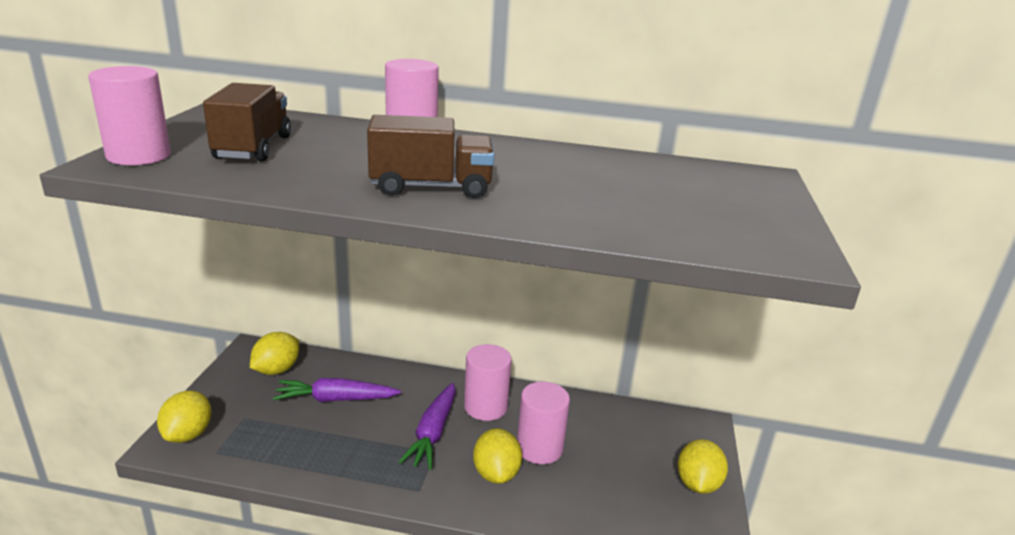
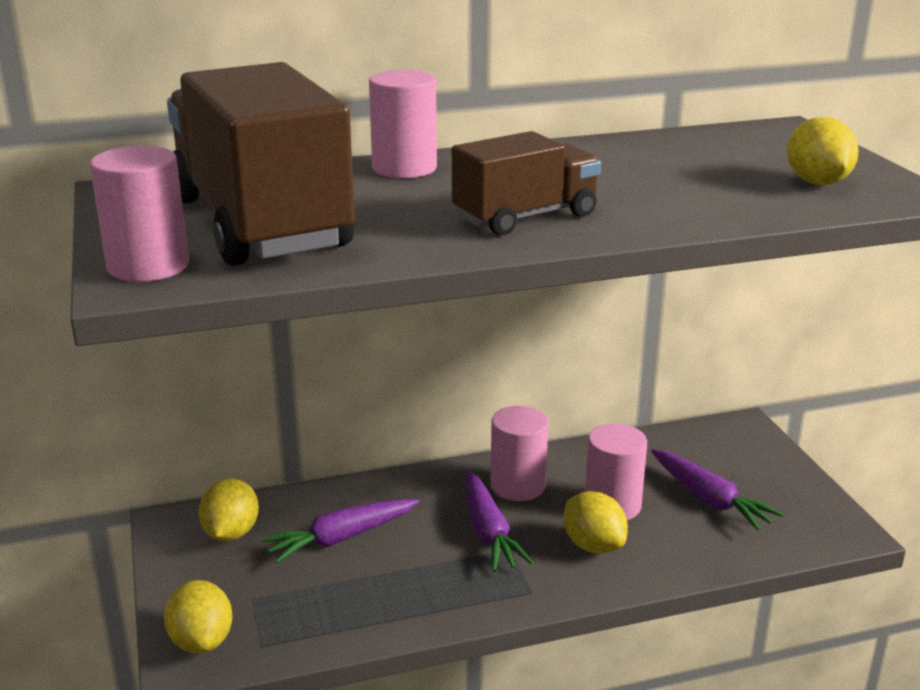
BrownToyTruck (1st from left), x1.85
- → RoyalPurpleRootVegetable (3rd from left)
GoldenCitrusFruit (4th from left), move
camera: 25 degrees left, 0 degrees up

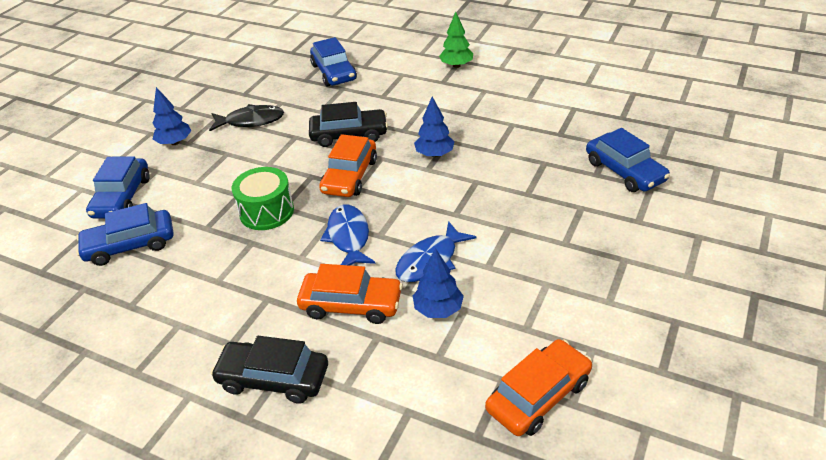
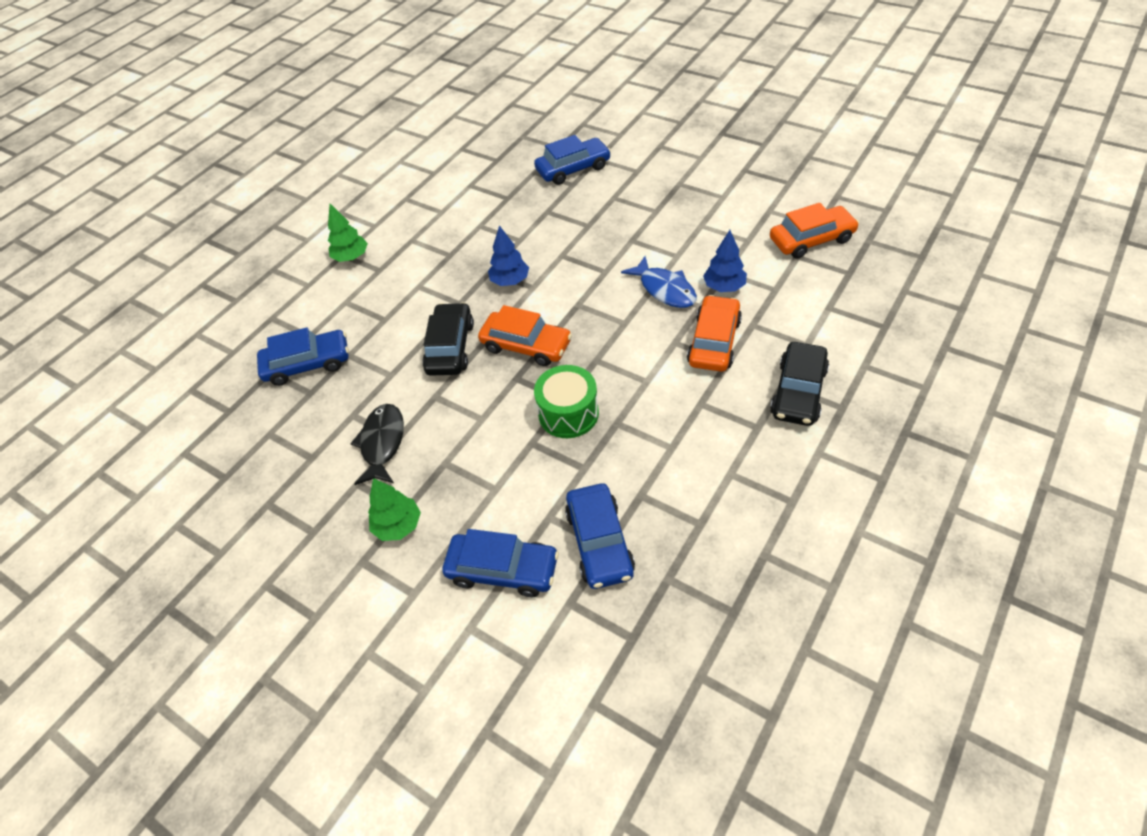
CobaltToyTree (1st from left) → LeafGreenToyTree (2nd from left)
OrangeColouredCar (3rd from left), 105 degrees clockwise
CobaltFishFigure (1st from left) → -
camera: 80 degrees left, 10 degrees up

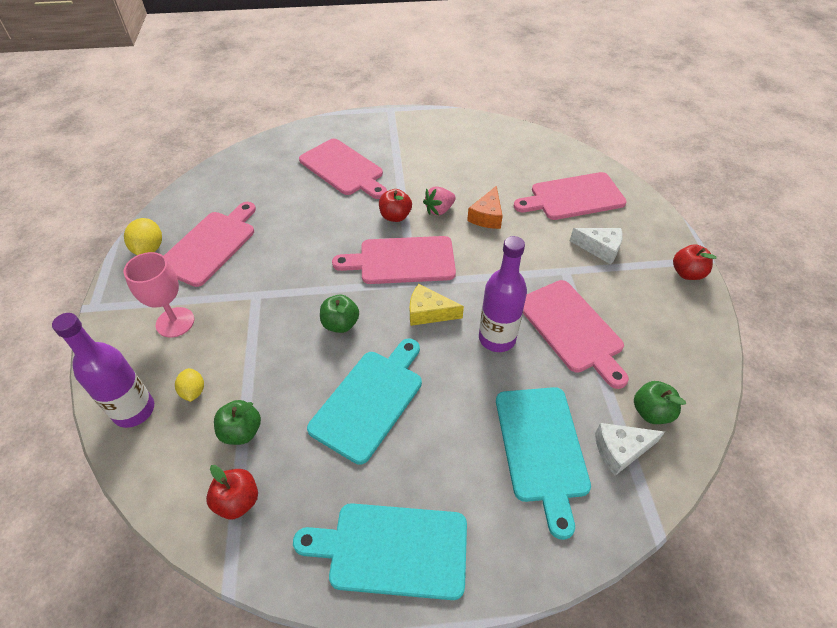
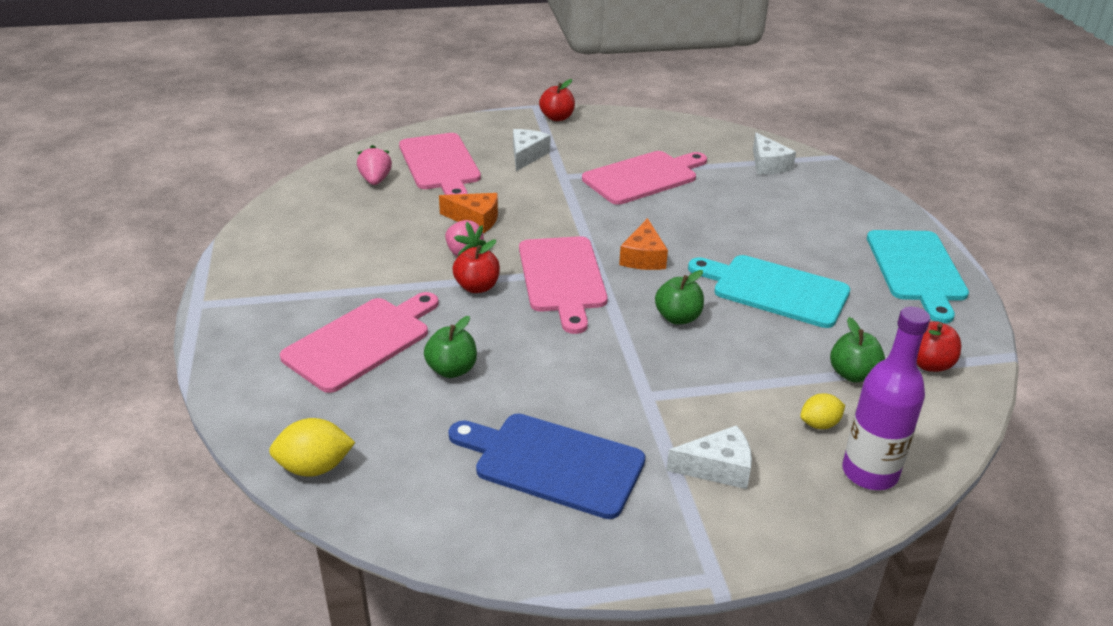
GoldenCitrusFruit (1st from left), move
- → PinkBerry (1st from left)
LeafGreenAppleFruit (3rd from left in the first image) → LeafGreenAppleFruit (1st from left), move
PinkBreadBoard (1st from left) → CobaltBreadBoard
GoldenCheese → OrangeColouredCheese (2nd from left)
PinkGoblet → PureWhiteCheese (2nd from left)
RoyalPurpleFlask (2nd from left) → -
TurquoiseBreadBoard (3rd from left) → -
camera: 95 degrees left, 15 degrees down

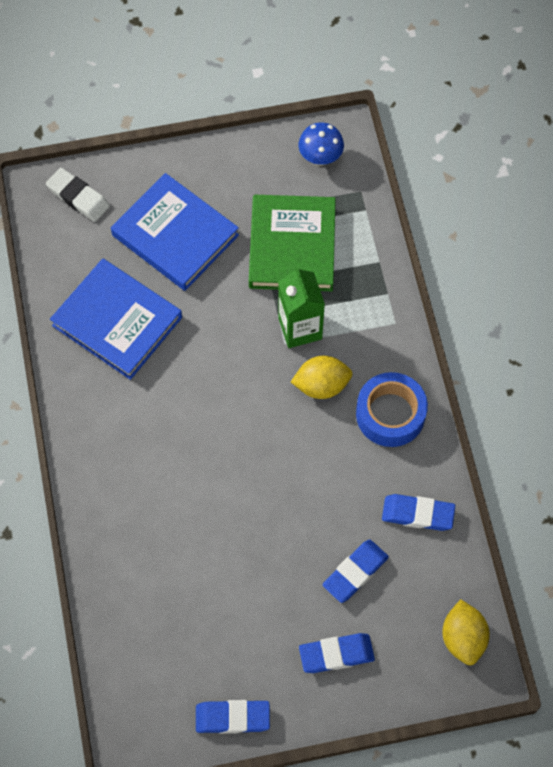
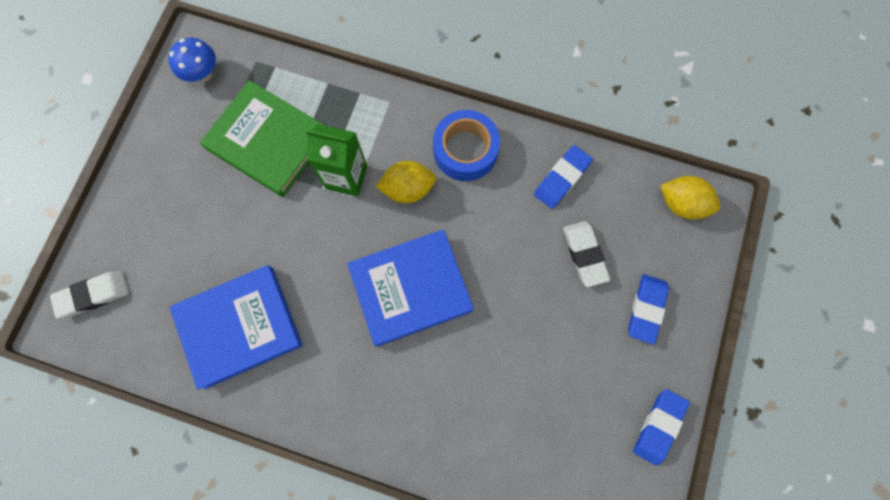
CobaltHardback (2nd from left), move
GoldenCitrusFruit (1st from left), 60 degrees clockwise
CobaltPencilEraser (3rd from left) → PureWhitePencilEraser (2nd from left)
camera: 60 degrees left, 10 degrees up

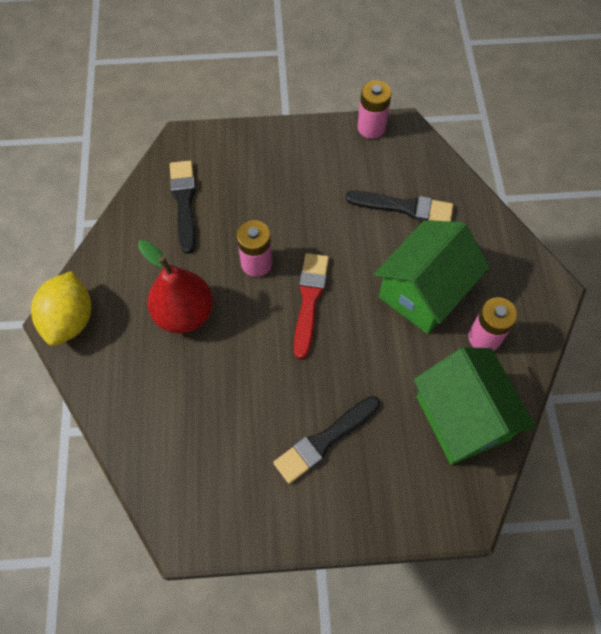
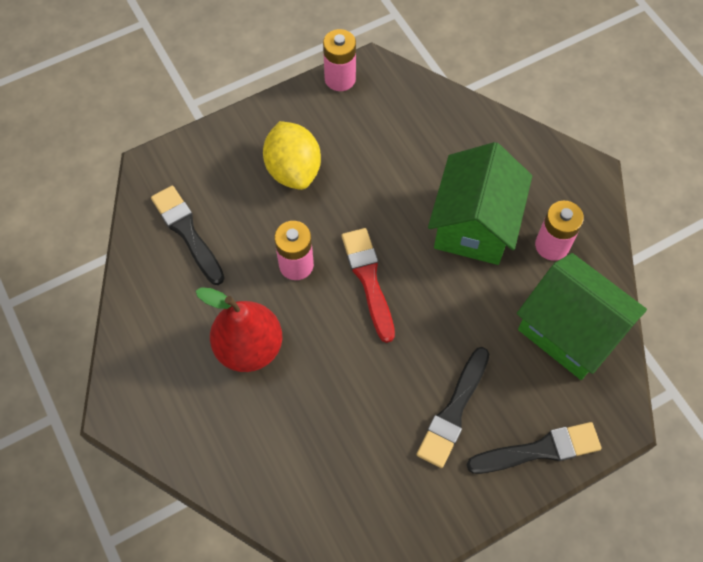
GoldenCitrusFruit, move
EbonyBrush (3rd from left), move
camera: 25 degrees left, 0 degrees up

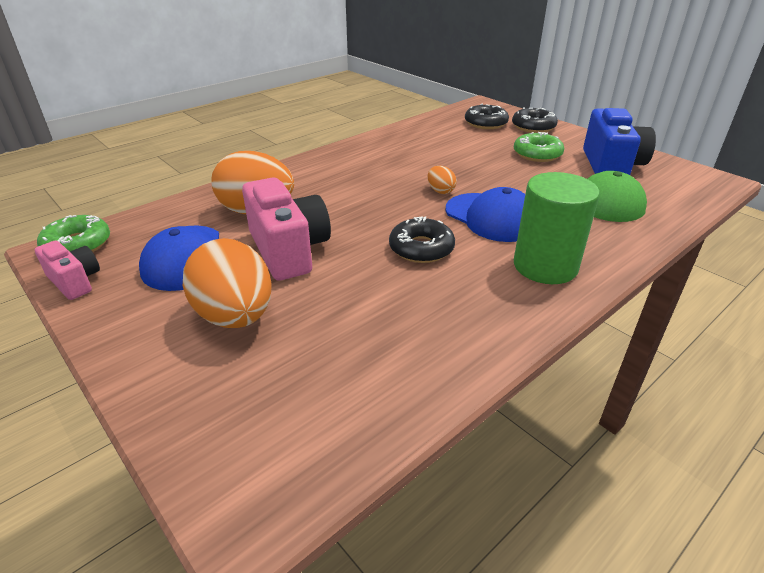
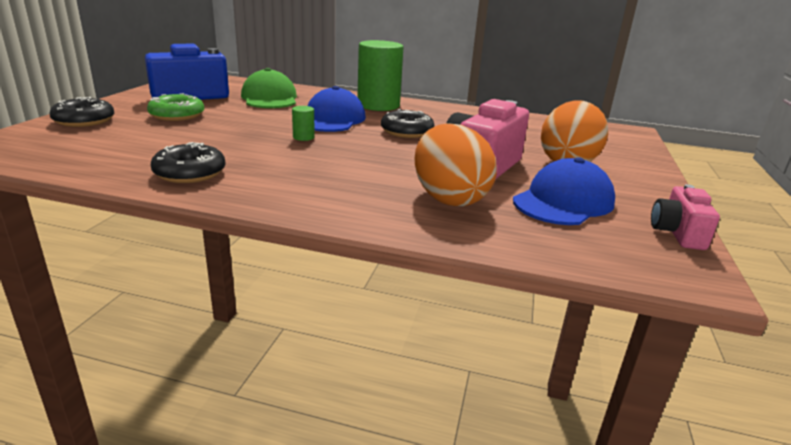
EbonyDoughnut (2nd from left), move
OrangeColouredToyEgg (3rd from left) → LeafGreenCylinder (1st from left)
LeafGreenDoughnut (1st from left) → -
camera: 125 degrees left, 10 degrees down

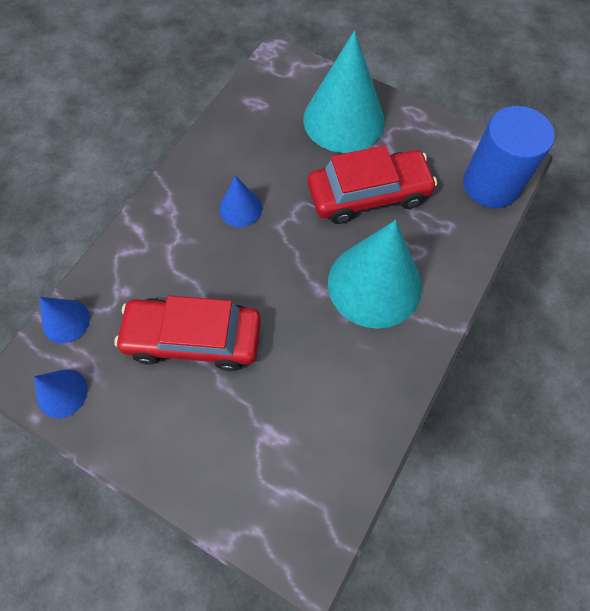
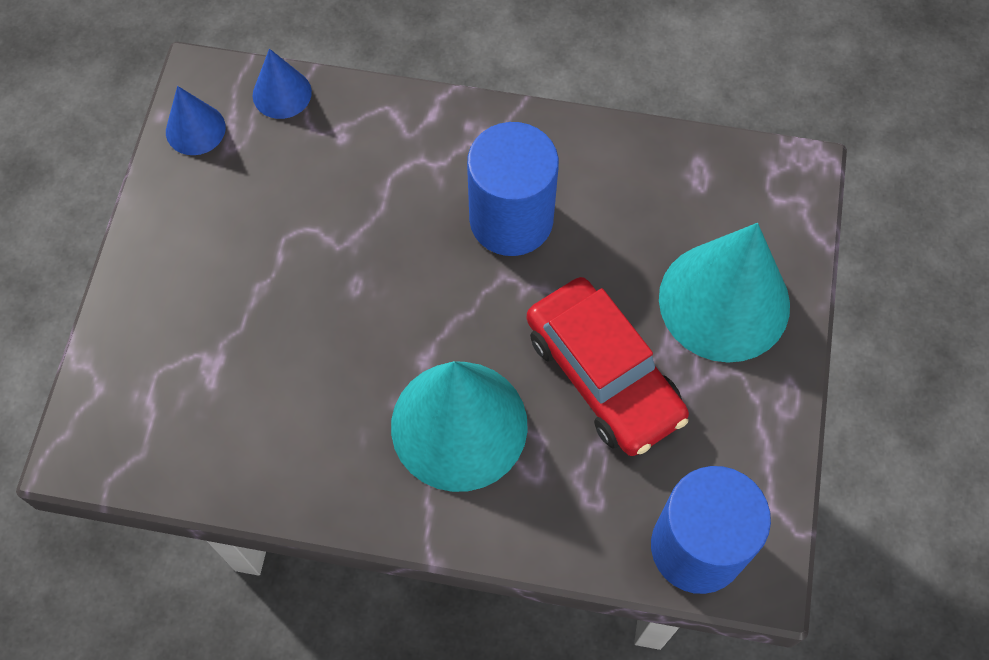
CobaltConeShape (3rd from left) → CobaltCylinder (1st from left)
ScarletCar (1st from left) → -
camera: 70 degrees right, 0 degrees up

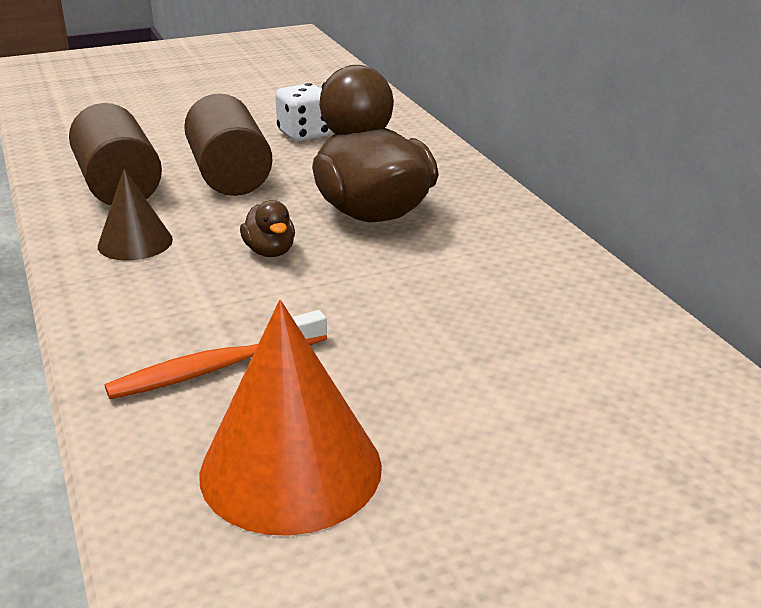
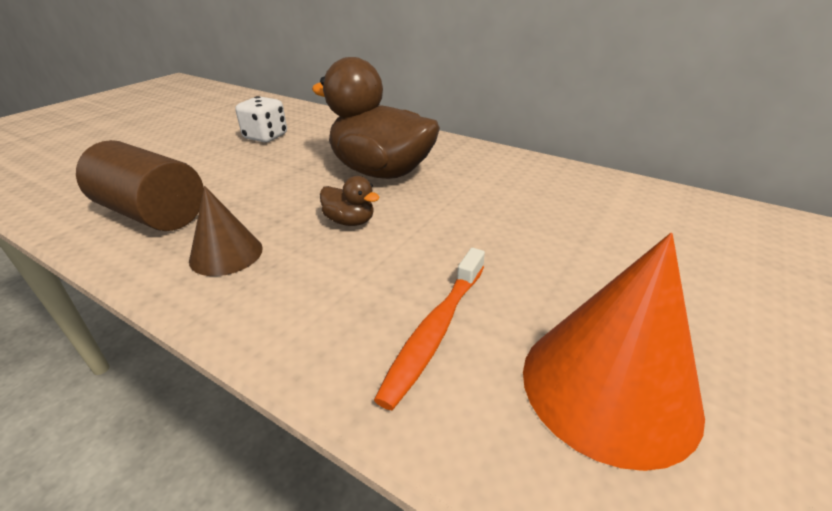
BrownCylinder (2nd from left) → -
camera: 35 degrees left, 5 degrees up

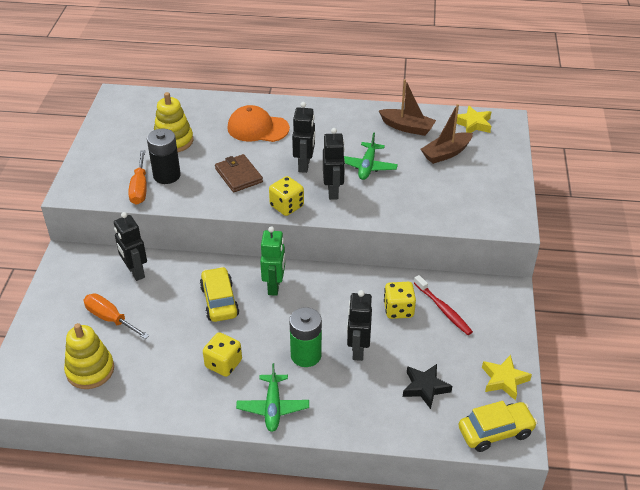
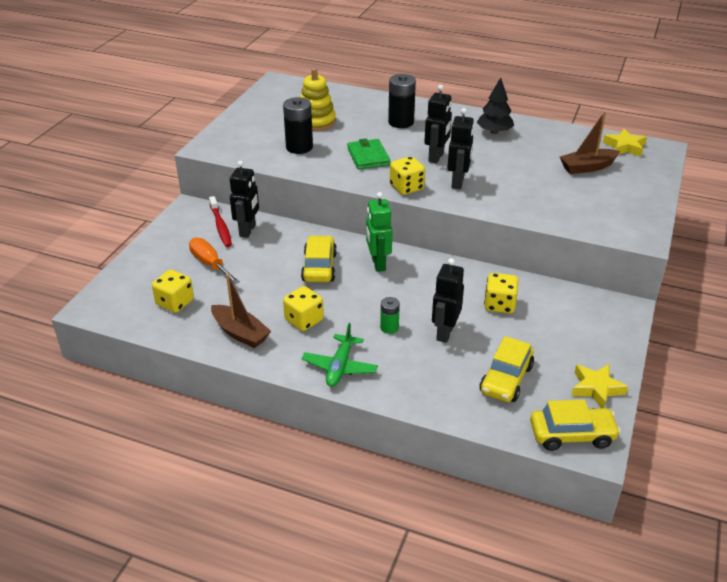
GoldenRingStacker (1st from left) → GoldenGameDie (1st from left)
ScarletToothBrush, move
BrownToyBoat (1st from left), move
EbonyRobot (1st from left), 150 degrees counterclockwise
BrownWallet → LeafGreenWallet
LeafGreenRobot, 150 degrees clockwise
LeafGreenPowerCell, x0.57
OrangeColouredBaseballCap → EbonyPowerCell (2nd from left)
- → EbonyToyTree
EbonyStarShape → GoldenCar (2nd from left)
OrangeColouredFlatScrewdriver (2nd from left) → -
LeafGreenAeroplane (2nd from left) → -
camera: 15 degrees right, 5 degrees down

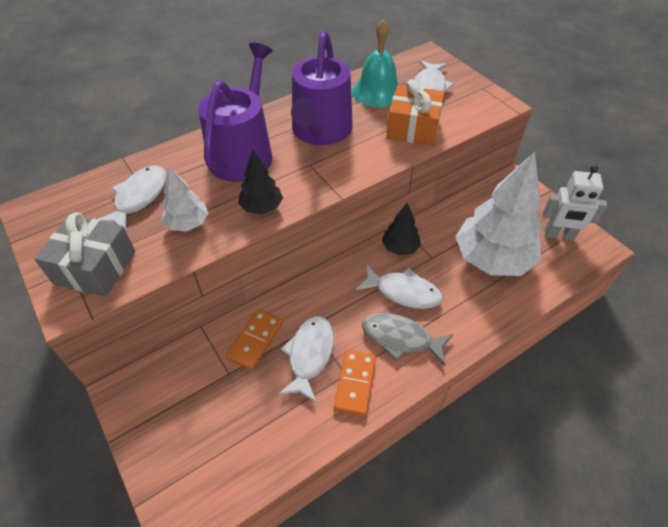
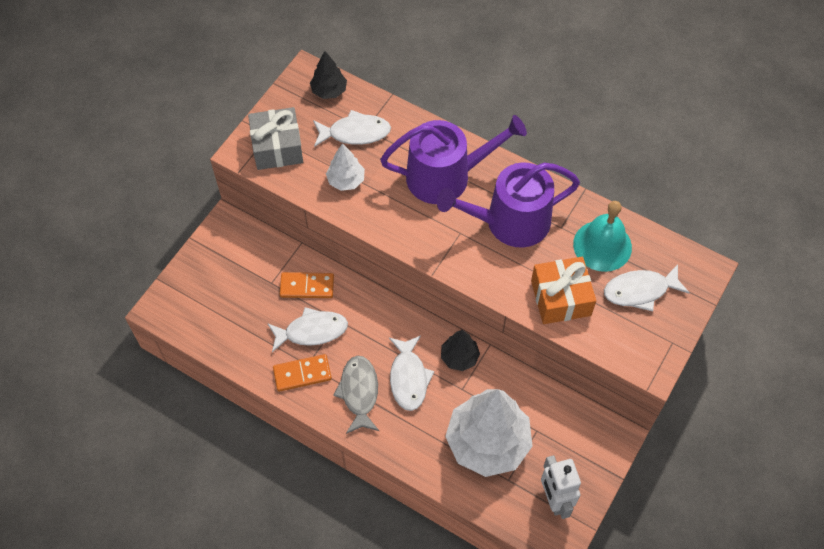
EbonyToyTree (1st from left), move
camera: 65 degrees right, 10 degrees up

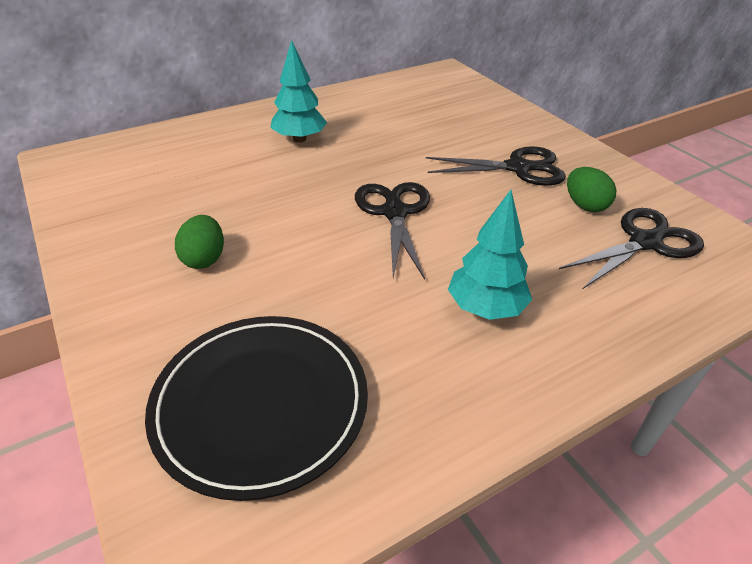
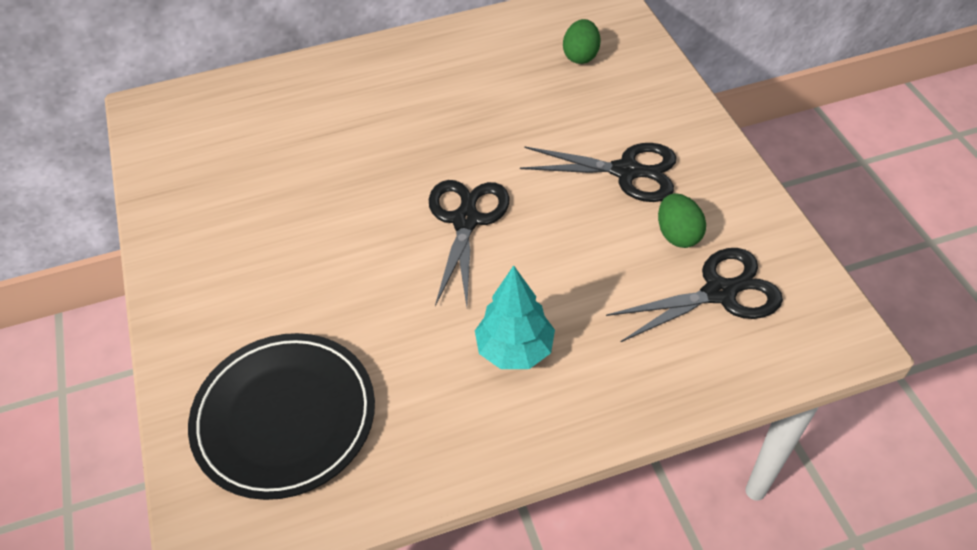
LeafGreenToyEgg (1st from left), move
TurquoiseToyTree (1st from left) → -
camera: 15 degrees right, 10 degrees up

